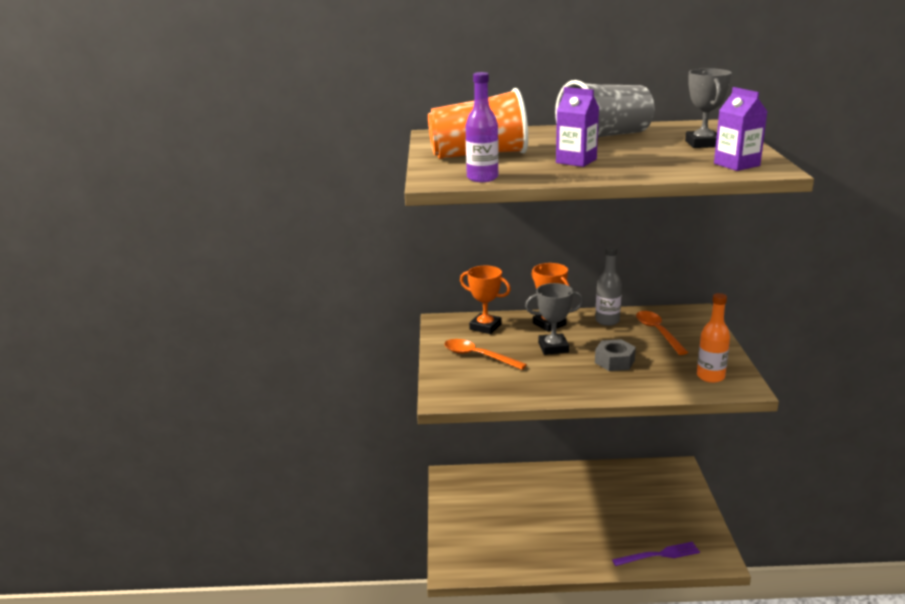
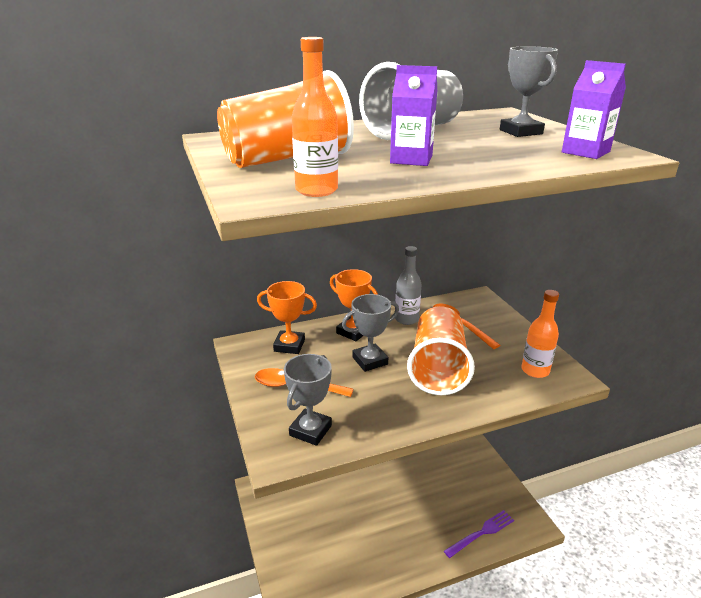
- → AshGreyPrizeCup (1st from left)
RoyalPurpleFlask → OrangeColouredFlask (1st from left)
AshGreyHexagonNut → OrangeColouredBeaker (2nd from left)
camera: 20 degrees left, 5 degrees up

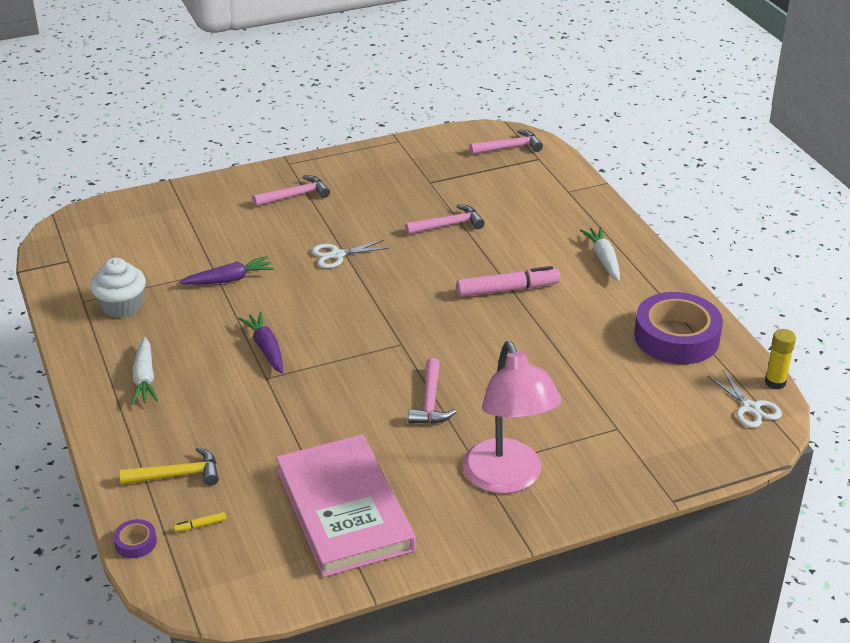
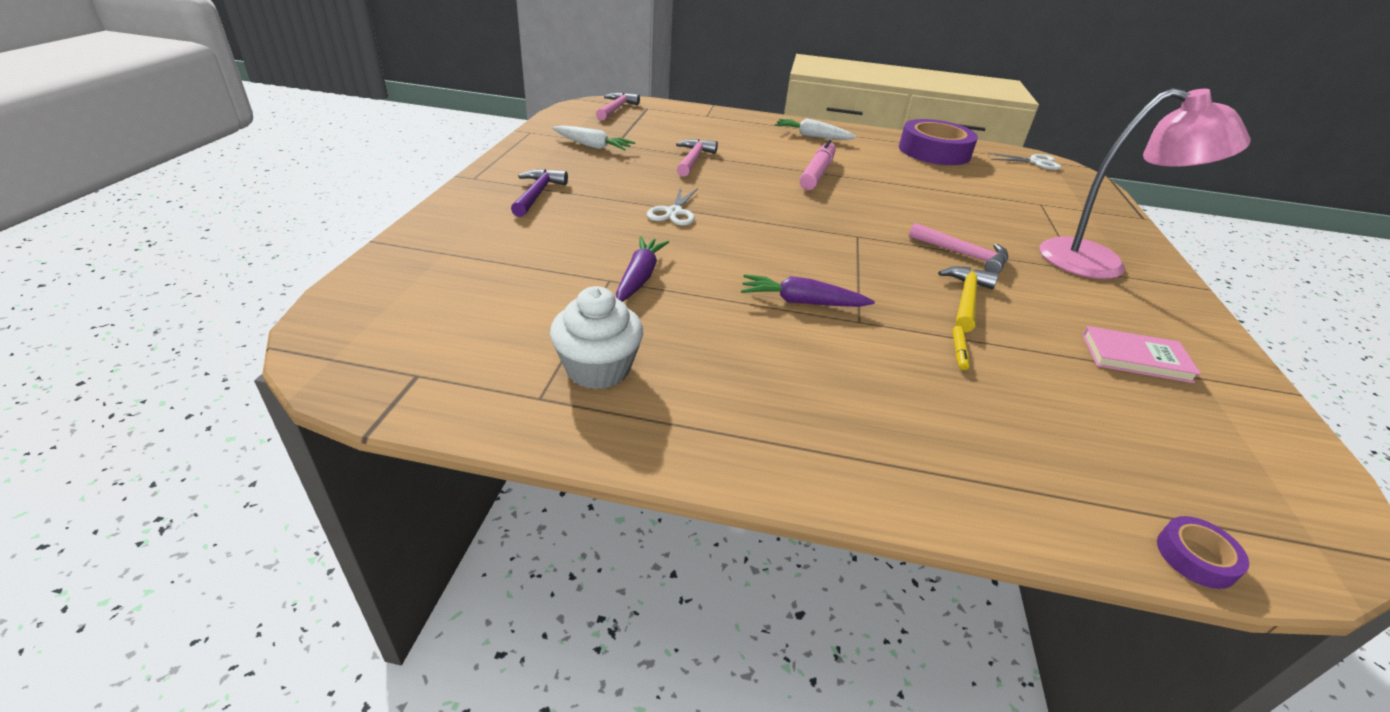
PinkHammer (1st from left) → RoyalPurpleHammer
PureWhiteRootVegetable (1st from left), move
GoldenHammer, move
GoldenMarkerPen, move
PinkHardback, x0.47
GoldenStickOfGlue → -
camera: 60 degrees left, 0 degrees up

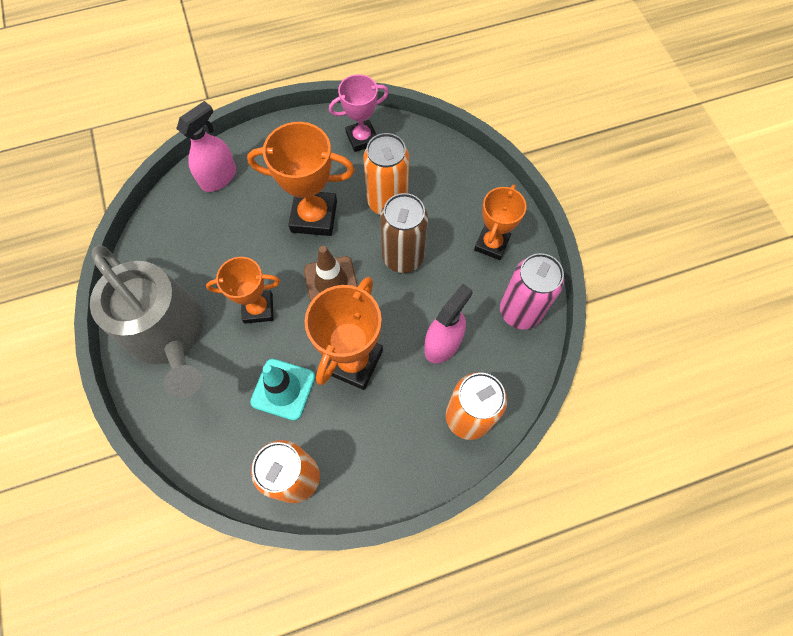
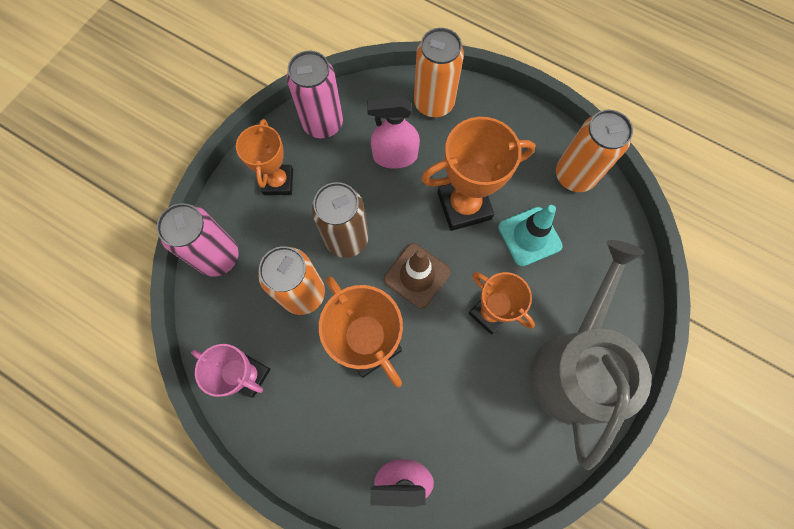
- → PinkTin (1st from left)
OrangeColouredPrizeCup (4th from left in the first image) → OrangeColouredPrizeCup (1st from left), 75 degrees counterclockwise
camera: 130 degrees left, 5 degrees up

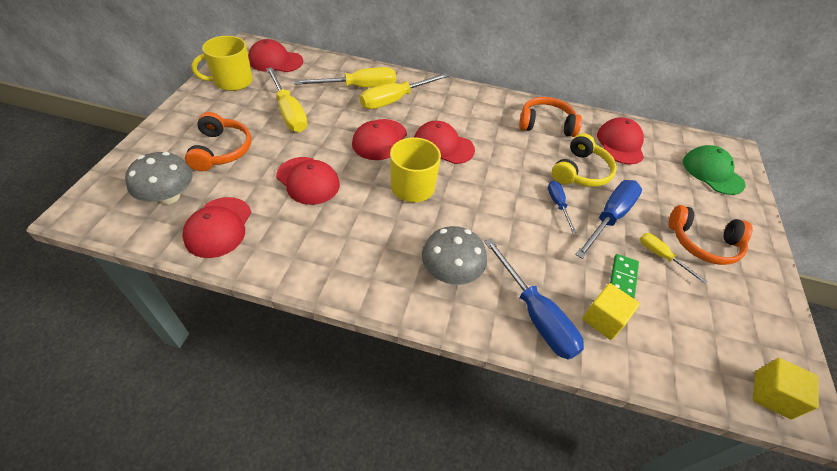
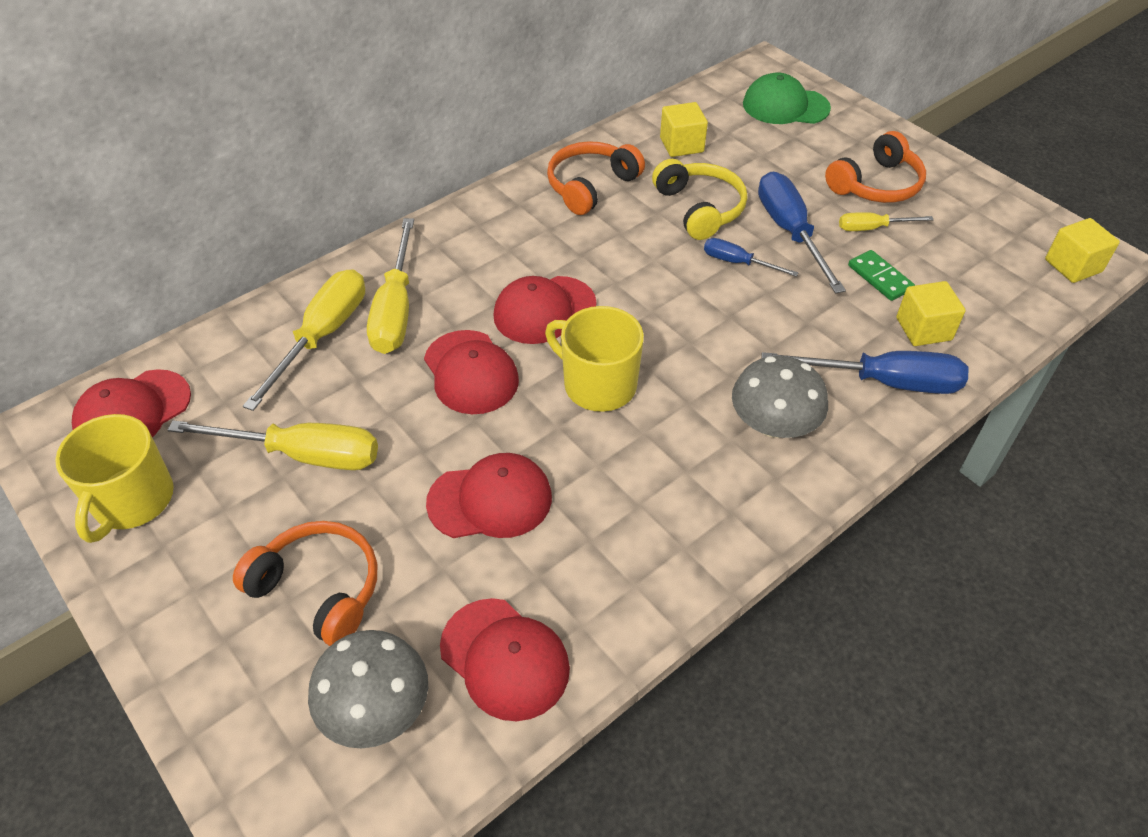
ScarletBaseballCap (6th from left) → GoldenBlock (1st from left)
camera: 50 degrees left, 0 degrees up

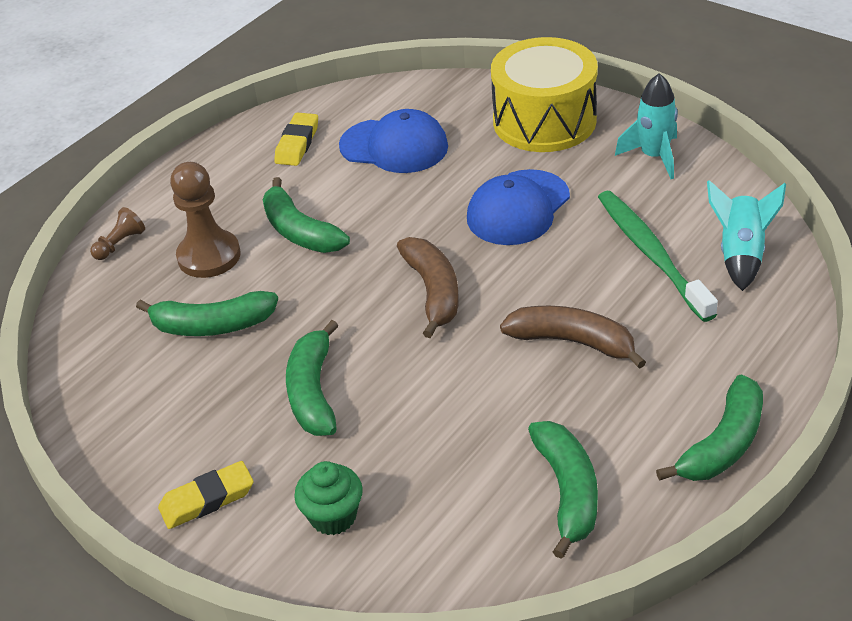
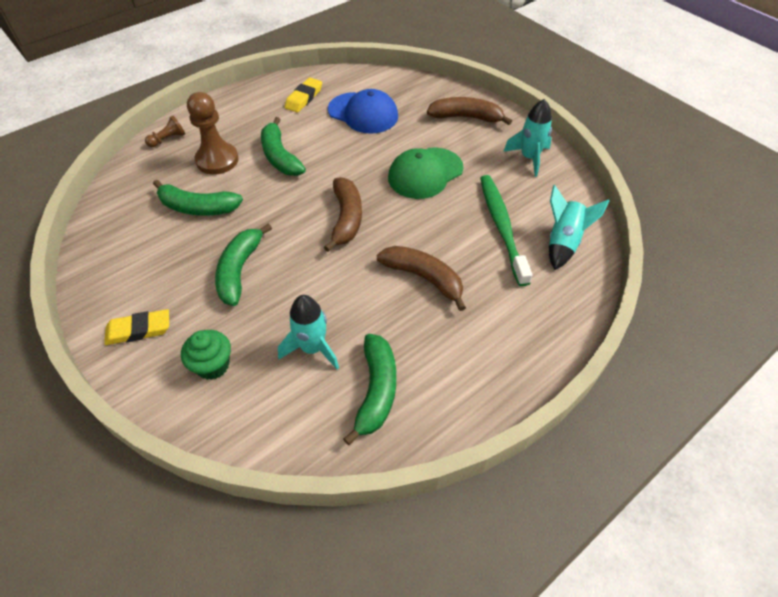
- → TurquoiseSpaceship (1st from left)
CobaltBaseballCap (2nd from left) → LeafGreenBaseballCap
GoldenToyDrum → BrownBanana (3rd from left)
LeafGreenBanana (5th from left) → -
camera: 10 degrees right, 10 degrees up

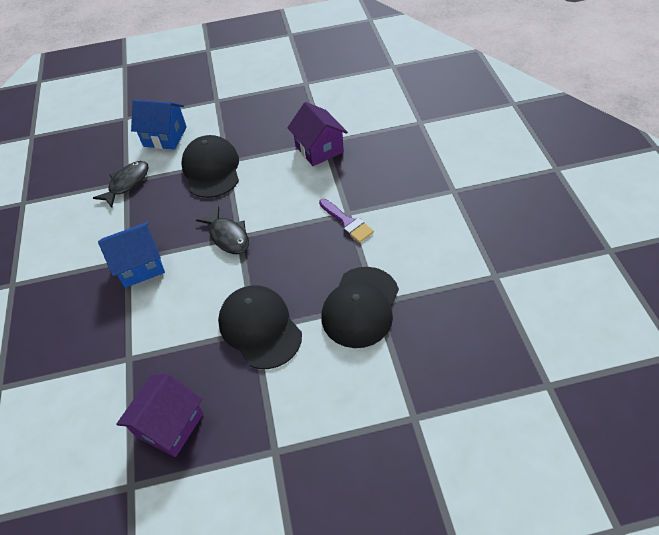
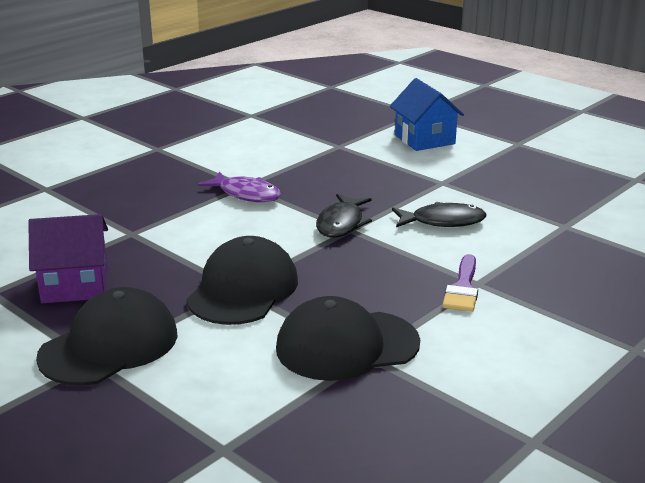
EbonyBaseballCap (1st from left), move
CobaltToyHouse (1st from left) → RoyalPurpleFishFigure
EbonyFishFigure (1st from left in the first image) → EbonyFishFigure (2nd from left), move
RoyalPurpleToyHouse (2nd from left) → -
camera: 50 degrees right, 25 degrees down

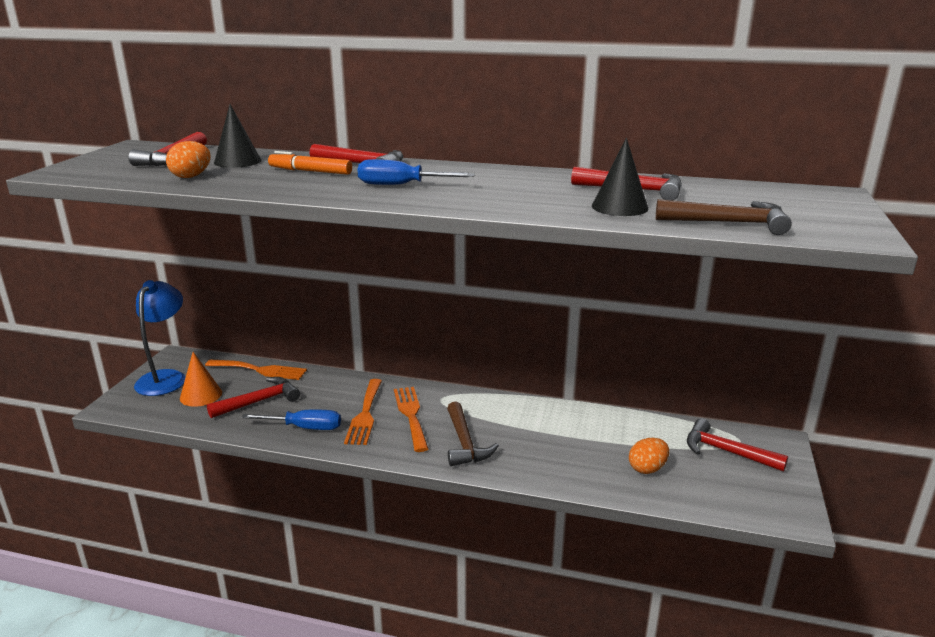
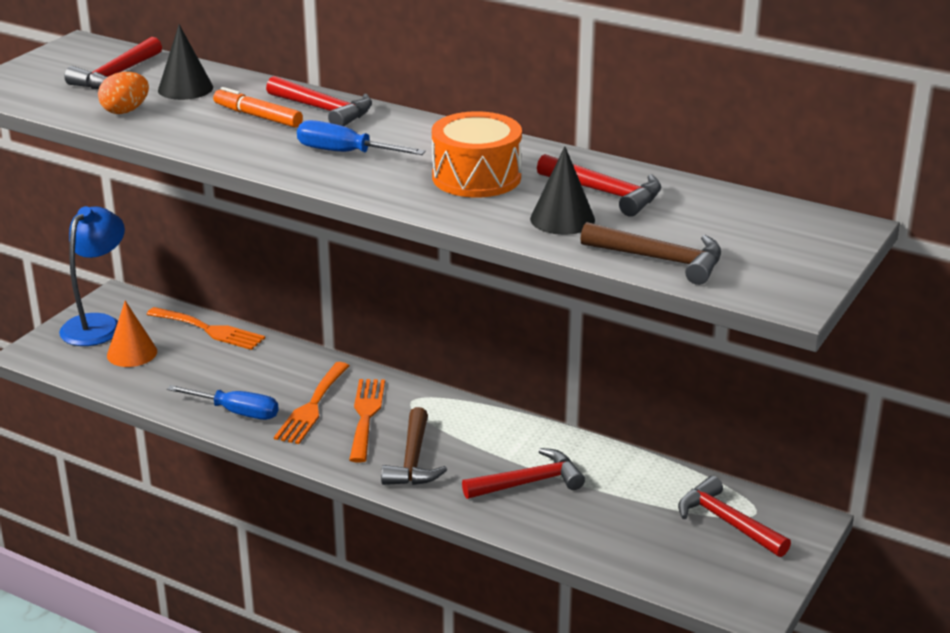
- → OrangeColouredToyDrum
ScarletHammer (2nd from left in the first image) → ScarletHammer (3rd from left), move
OrangeColouredToyEgg (2nd from left) → -
camera: 15 degrees right, 5 degrees up

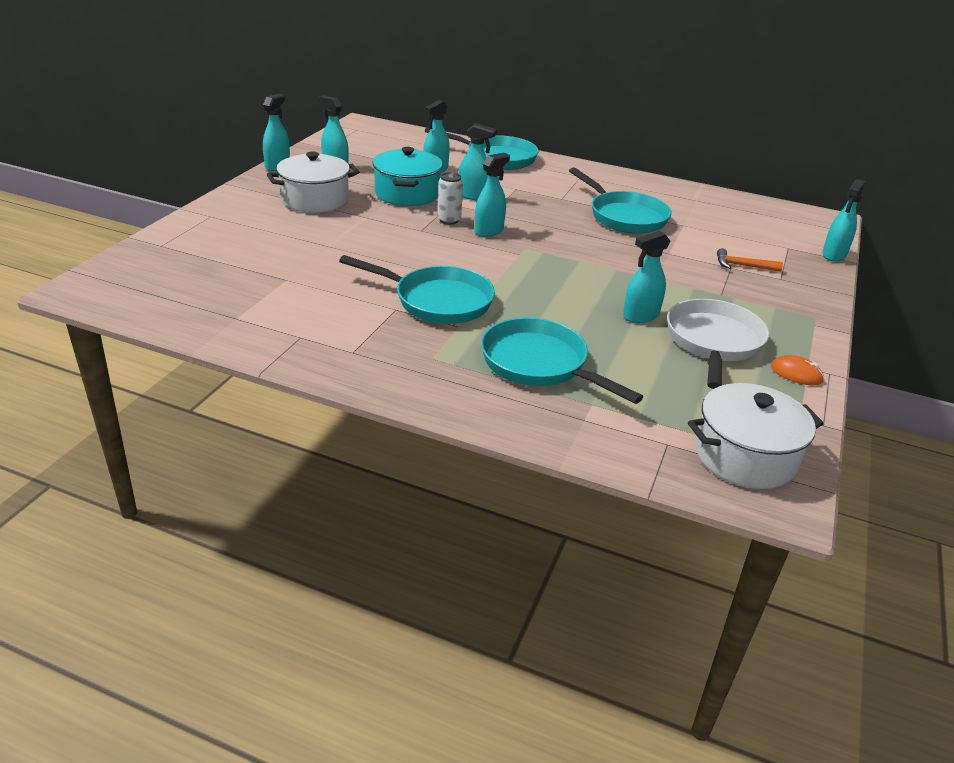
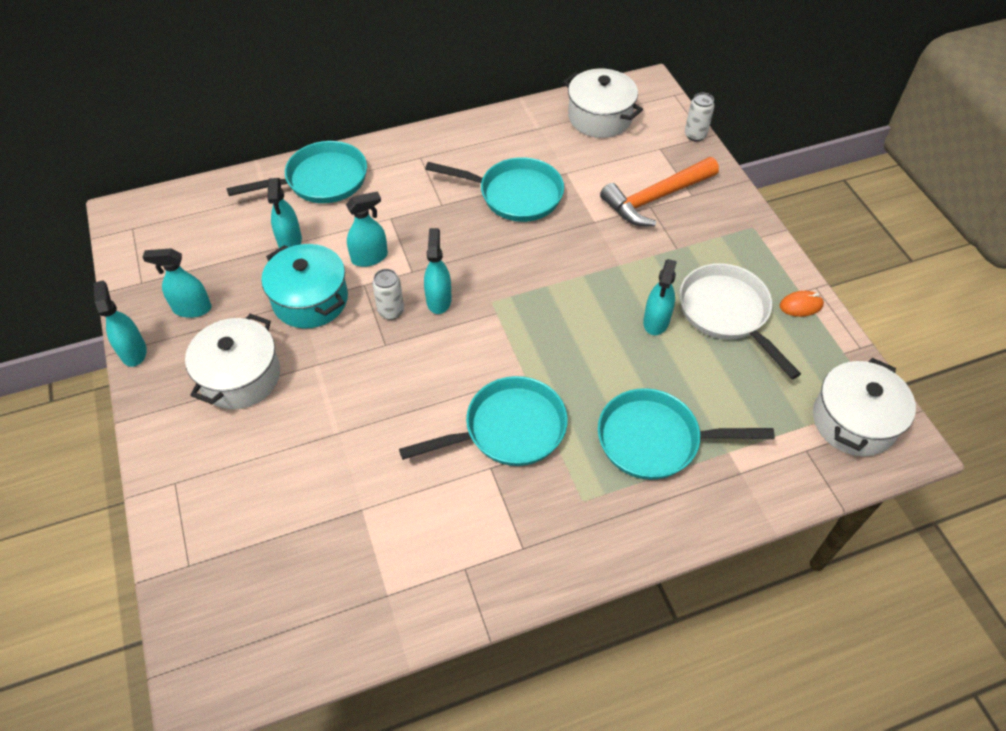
- → PureWhitePot (2nd from left)
OrangeColouredHammer, x2.01
TurquoiseSprayBottle (7th from left) → PureWhiteTin (2nd from left)
camera: 40 degrees left, 20 degrees up

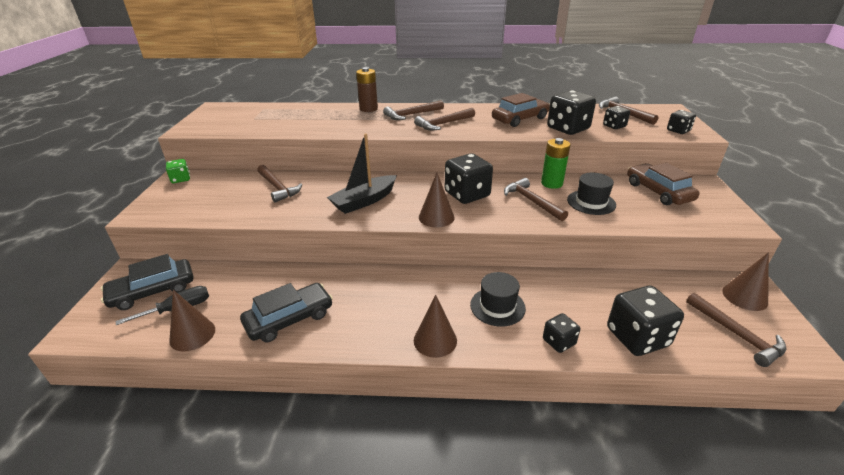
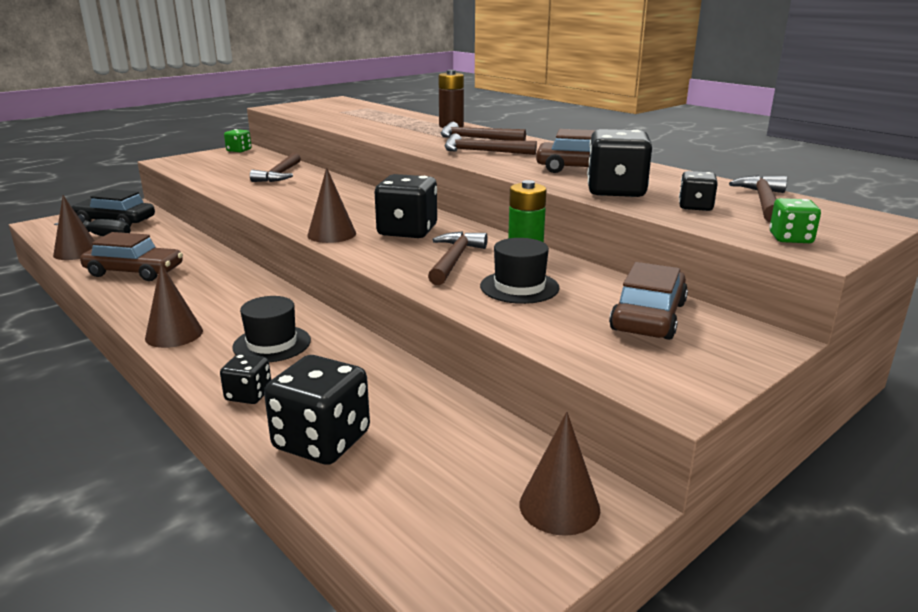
EbonyCar (2nd from left) → BrownCar (1st from left)
EbonyGameDie (6th from left) → LeafGreenGameDie (2nd from left)
EbonyToyBoat → -
BrownHammer (6th from left) → -
camera: 45 degrees right, 10 degrees down

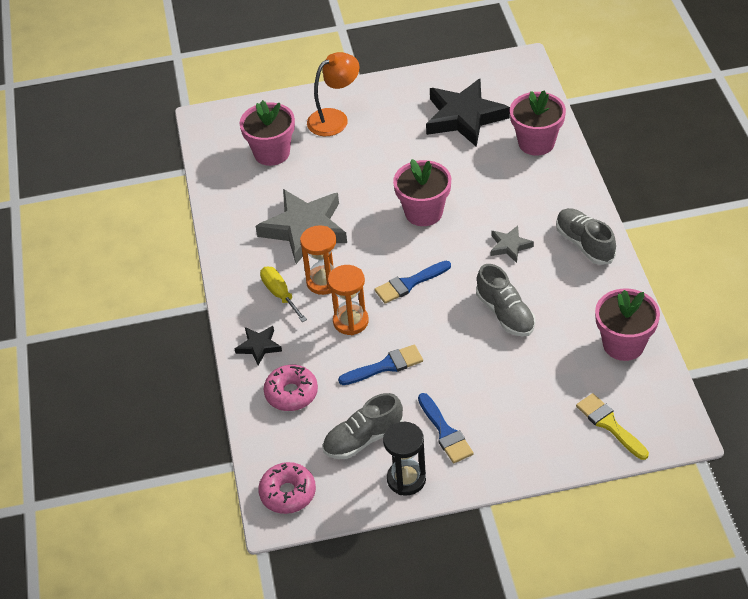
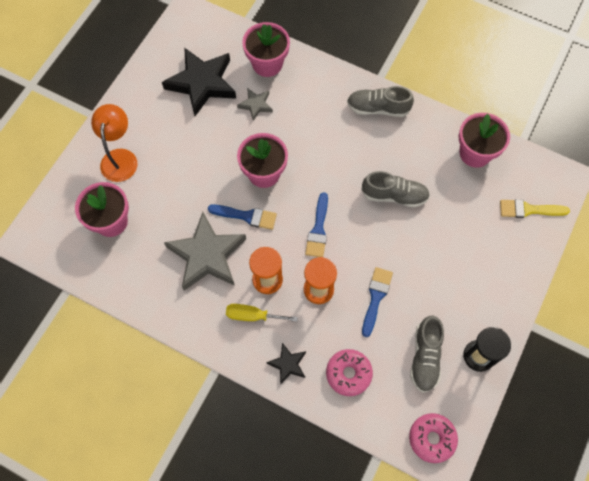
CobaltBrush (3rd from left in the first image) → CobaltBrush (1st from left), move
AshGreyStarShape (2nd from left), move
camera: 55 degrees left, 20 degrees up

